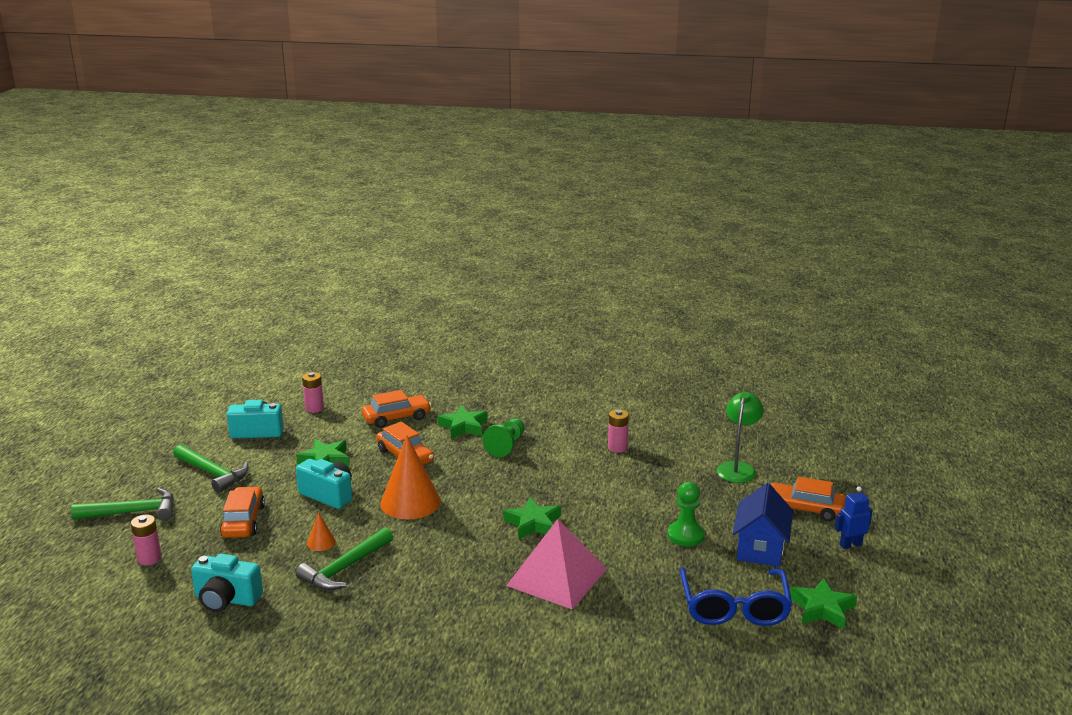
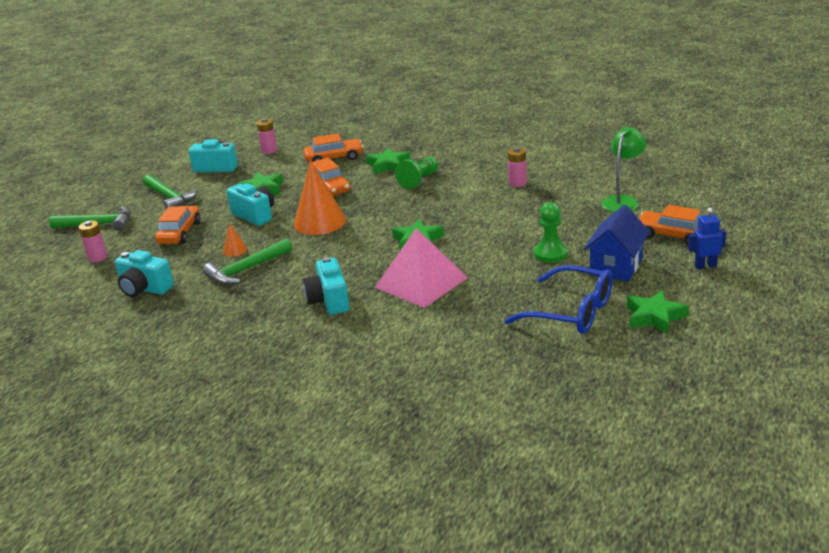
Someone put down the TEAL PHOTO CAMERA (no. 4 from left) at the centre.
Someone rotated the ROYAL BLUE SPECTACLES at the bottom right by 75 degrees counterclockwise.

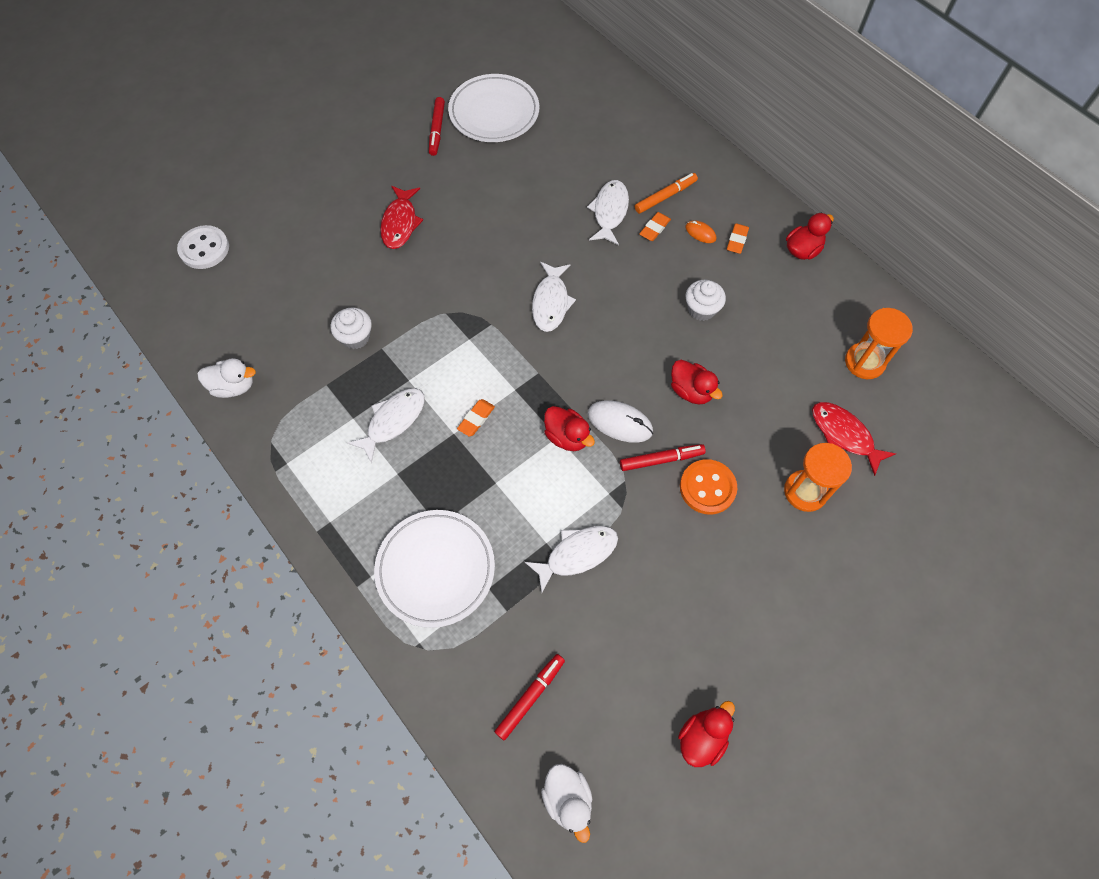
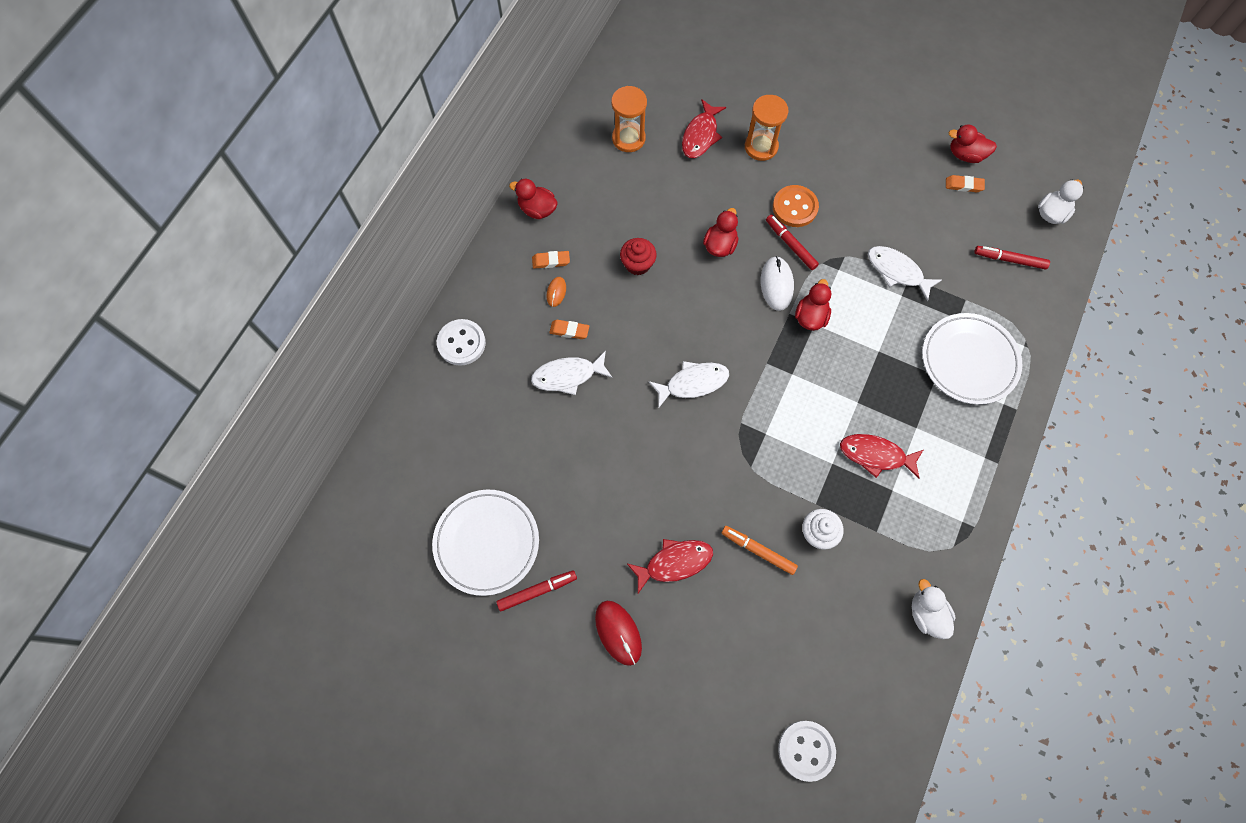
Someone put down the SNOW-WHITE SHIRT BUTTON (no. 1 from left) at the centre.
Someone put down the RED COMPUTER MOUSE at the bottom centre.
Someone carried the ORANGE PENCIL ERASER (no. 1 from left in the first image) from the centre to the top right.
Someone carried the ORANGE FELT PEN from the top centre to the bottom centre.
Someone repainted the SNOW-WHITE FISH (no. 1 from left) at the centre, which became the RED FISH (no. 3 from left) at the middle right.
Someone repainted the SNOW-WHITE CUPCAKE (no. 2 from left) at the centre, which became the RED CUPCAKE at the top centre.

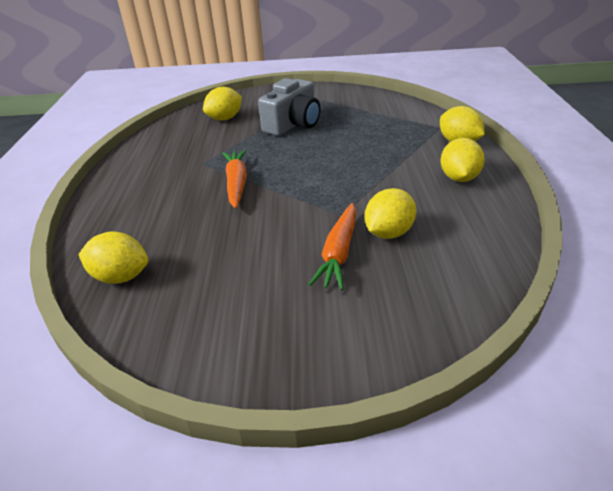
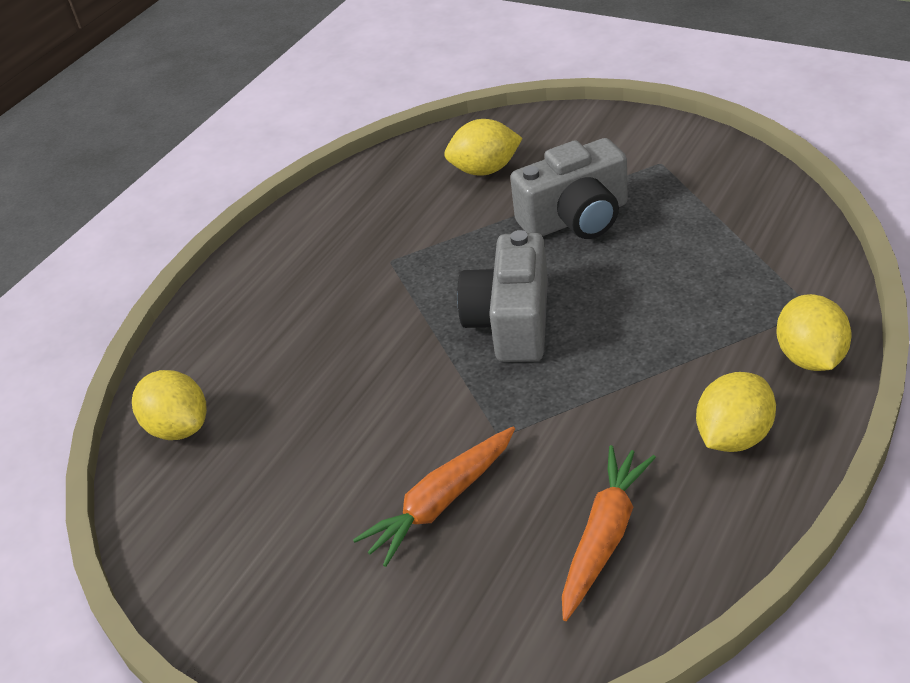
Someone took away the GOLDEN TOY LEMON (no. 3 from left) at the centre.
Someone put down the ASH-GREY PHOTO CAMERA (no. 1 from left) at the centre.
Someone carried the ORANGE CARROT (no. 1 from left in the first image) from the centre to the bottom right.

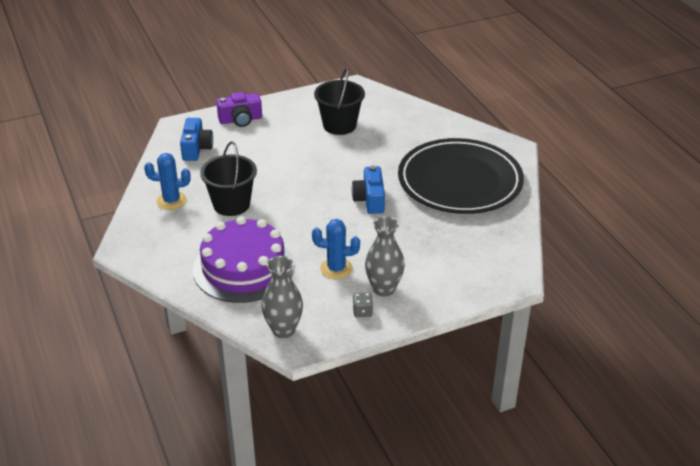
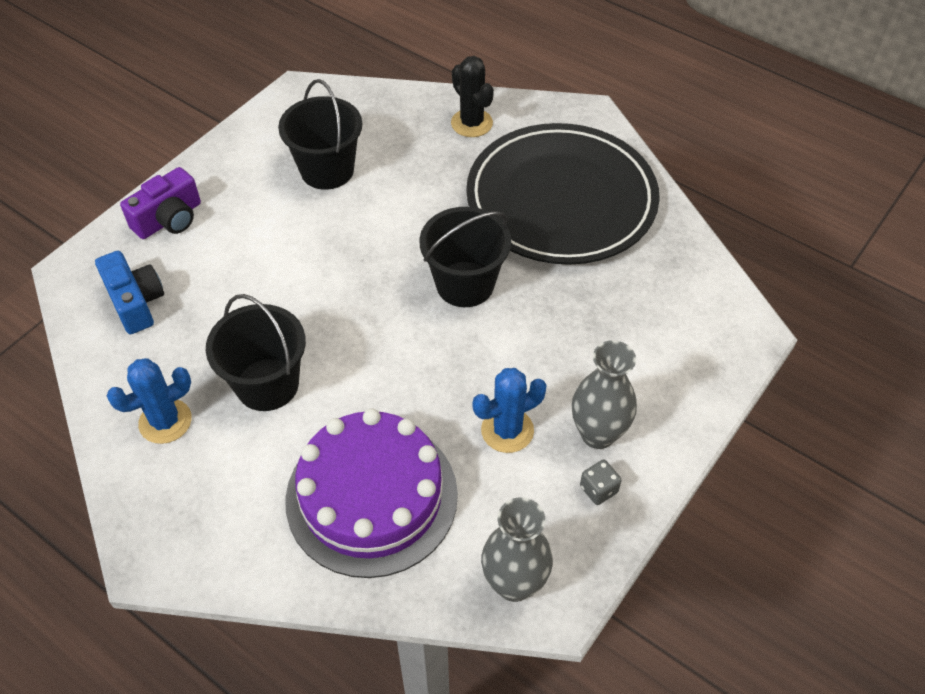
Someone put down the EBONY CACTUS at the top centre.
Someone swapped the ROYAL BLUE PHOTO CAMERA (no. 2 from left) at the centre for the EBONY PAIL (no. 3 from left) at the centre.

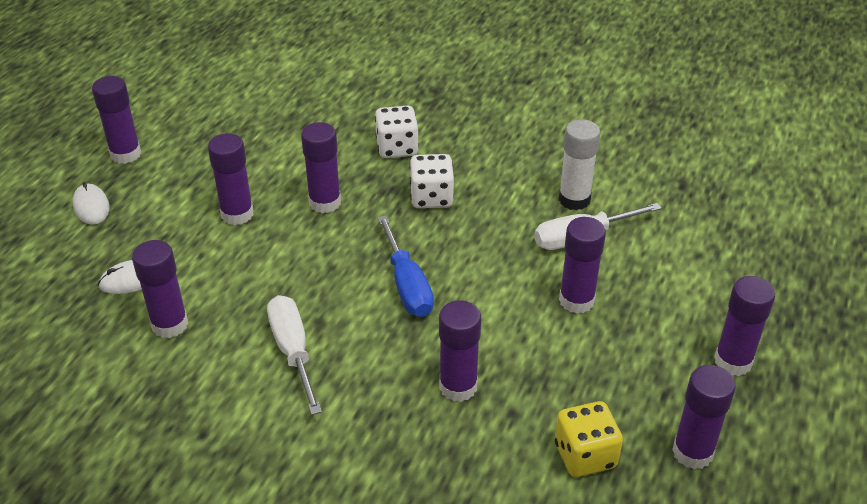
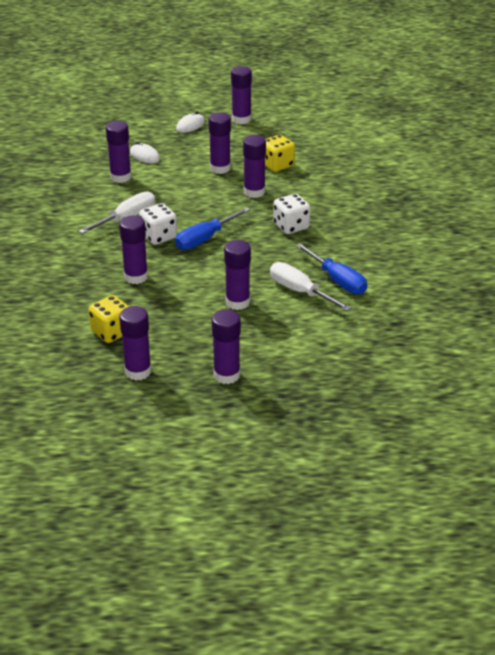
Someone put down the GOLDEN DICE (no. 2 from left) at the top centre.
Someone carried the SNOW-WHITE DICE (no. 1 from left) from the top centre to the middle left.
Someone swapped the SNOW-WHITE GLUE at the top right for the ROYAL BLUE FLAT SCREWDRIVER (no. 2 from left) at the middle right.

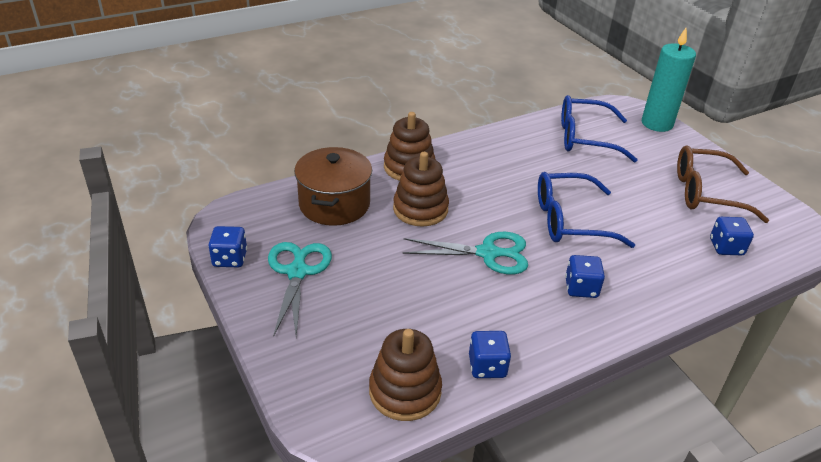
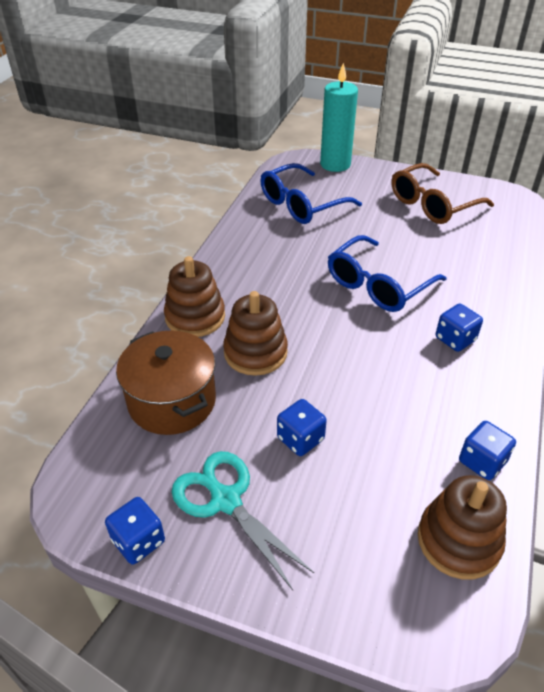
Someone took away the TEAL SHEARS (no. 2 from left) at the centre.
Someone carried the ROYAL BLUE DICE (no. 4 from left in the first image) from the middle right to the centre.

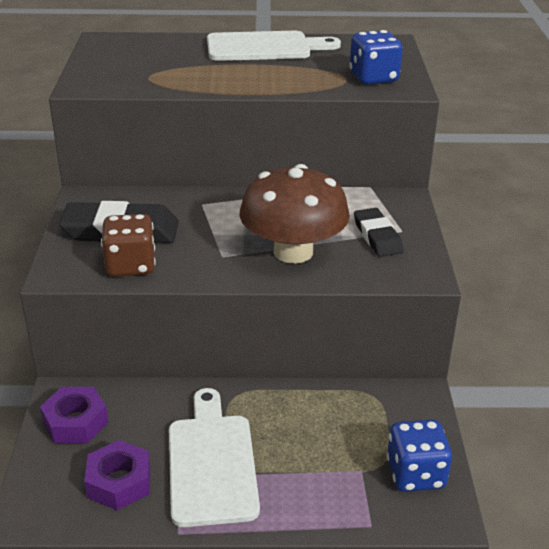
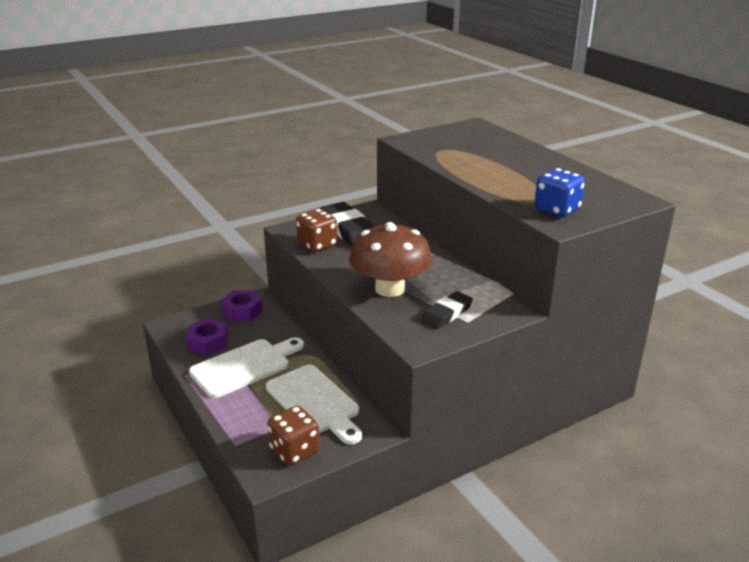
Someone carried the SNOW-WHITE BREAD BOARD (no. 2 from left) from the top centre to the bottom centre.
Someone repainted the ROYAL BLUE DICE (no. 2 from left) at the bottom right, which became the RUSSET DICE (no. 1 from left) at the bottom centre.

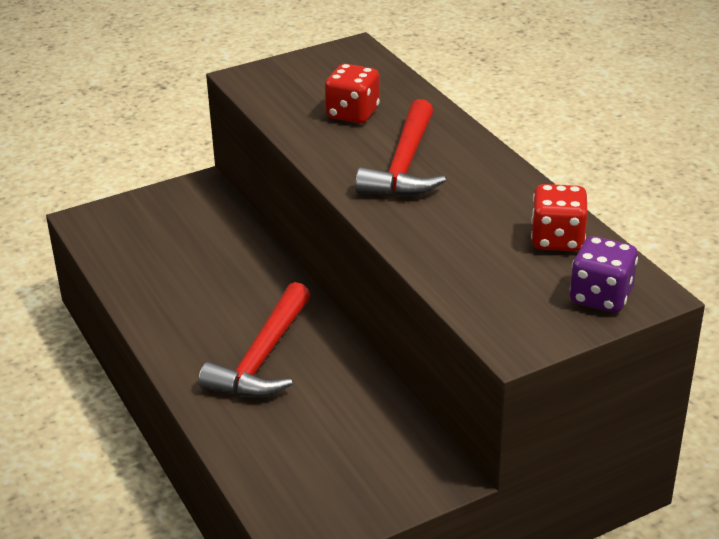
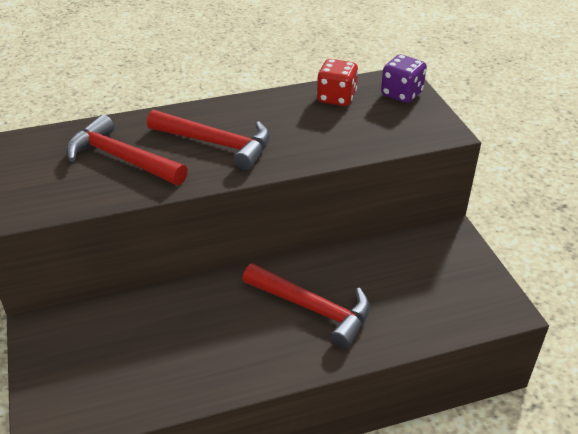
Someone swapped the RED DICE (no. 1 from left) at the top centre for the RED CARPENTER'S HAMMER (no. 1 from left) at the middle left.

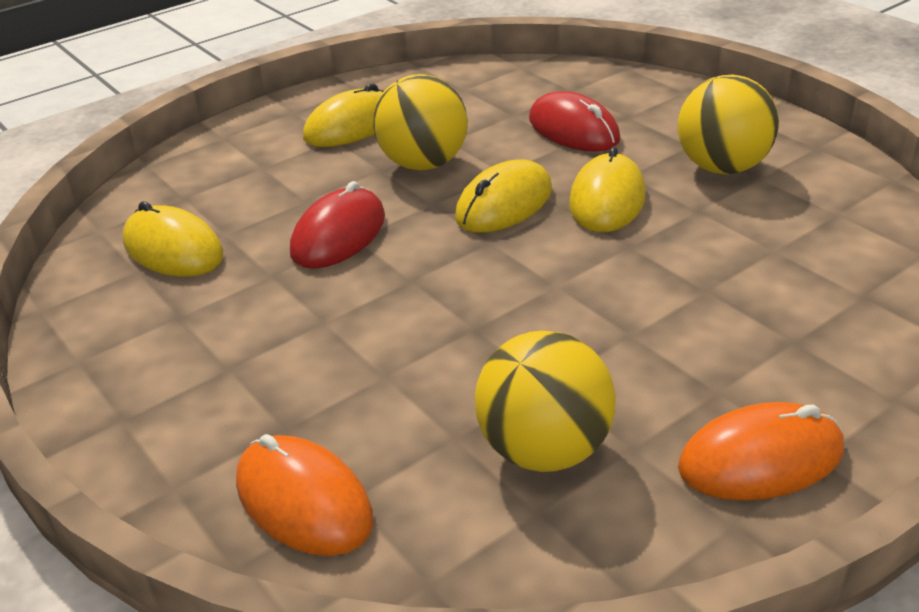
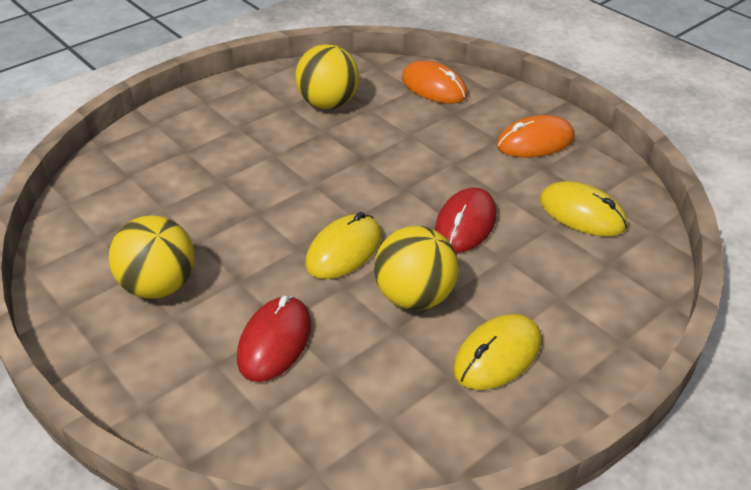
Someone took away the GOLDEN COMPUTER MOUSE (no. 4 from left) at the top centre.
Someone carried the ORANGE COMPUTER MOUSE (no. 2 from left) from the bottom right to the top right.
Someone rotated the RED COMPUTER MOUSE (no. 2 from left in the first image) at the top centre by 60 degrees clockwise.

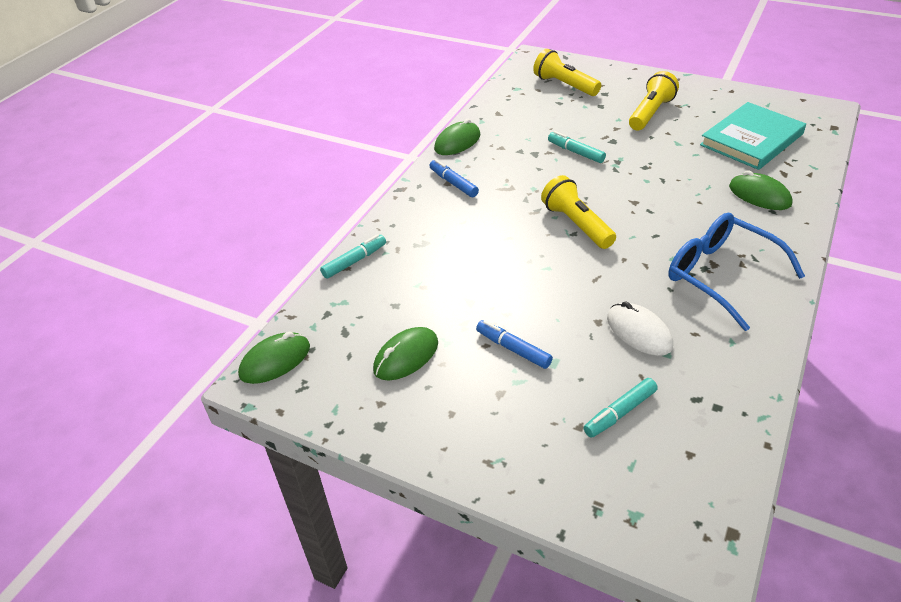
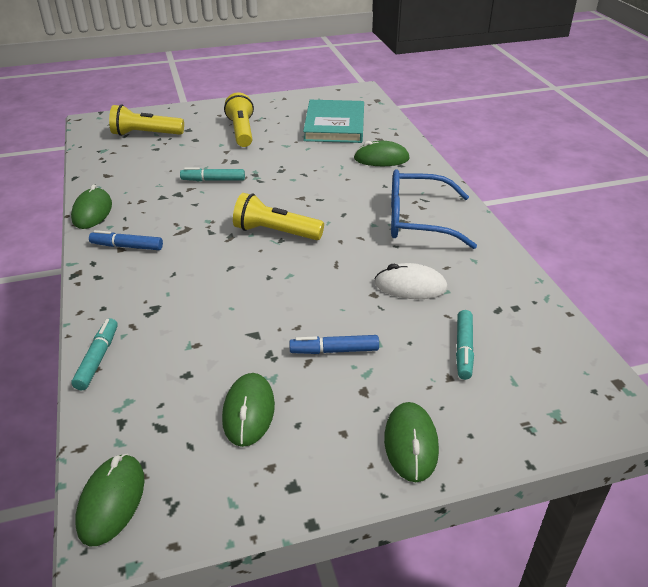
Someone put down the EMERALD COMPUTER MOUSE (no. 5 from left) at the bottom centre.

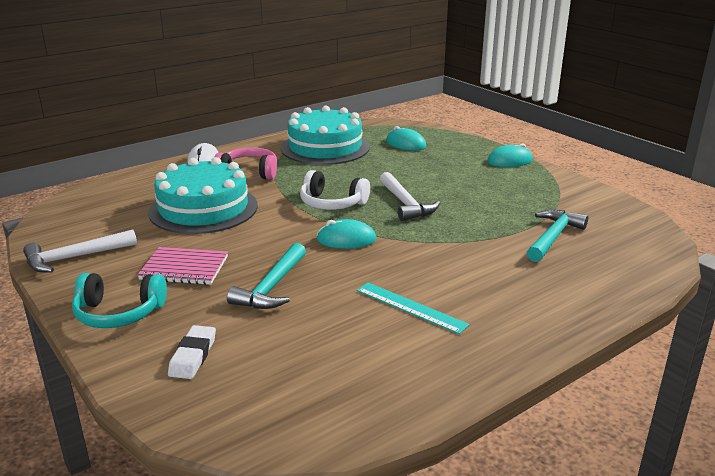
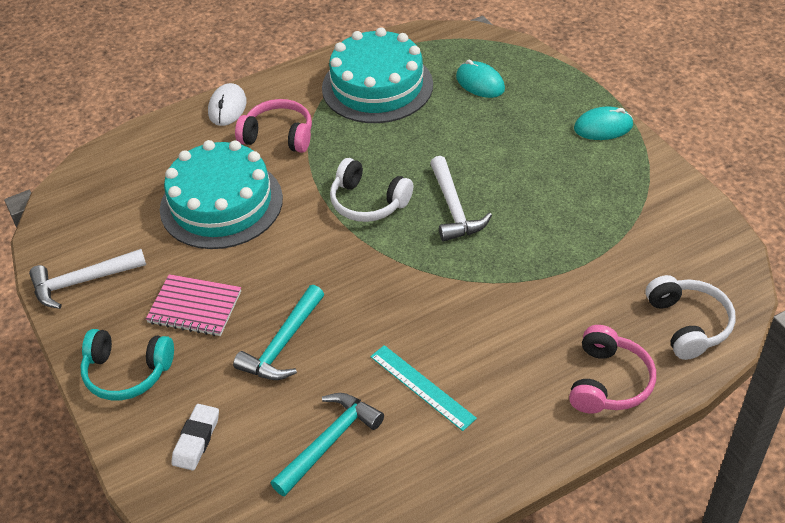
Someone took away the TEAL COMPUTER MOUSE (no. 1 from left) at the centre.
Someone put down the ROSE-PINK HEADSET (no. 2 from left) at the bottom right.
Someone put down the SNOW-WHITE HEADSET (no. 2 from left) at the middle right.
Someone carried the TEAL CARPENTER'S HAMMER (no. 2 from left) from the middle right to the bottom centre.

